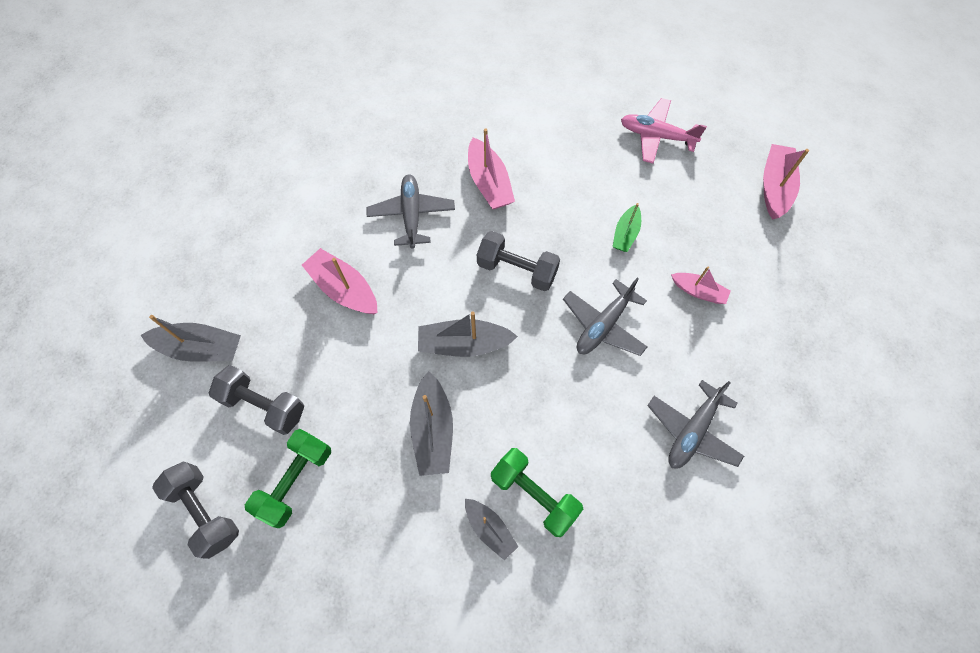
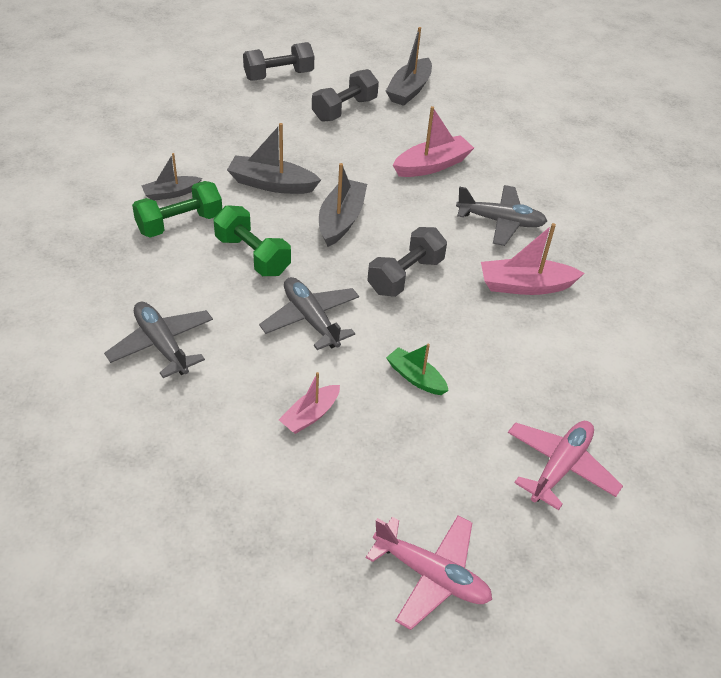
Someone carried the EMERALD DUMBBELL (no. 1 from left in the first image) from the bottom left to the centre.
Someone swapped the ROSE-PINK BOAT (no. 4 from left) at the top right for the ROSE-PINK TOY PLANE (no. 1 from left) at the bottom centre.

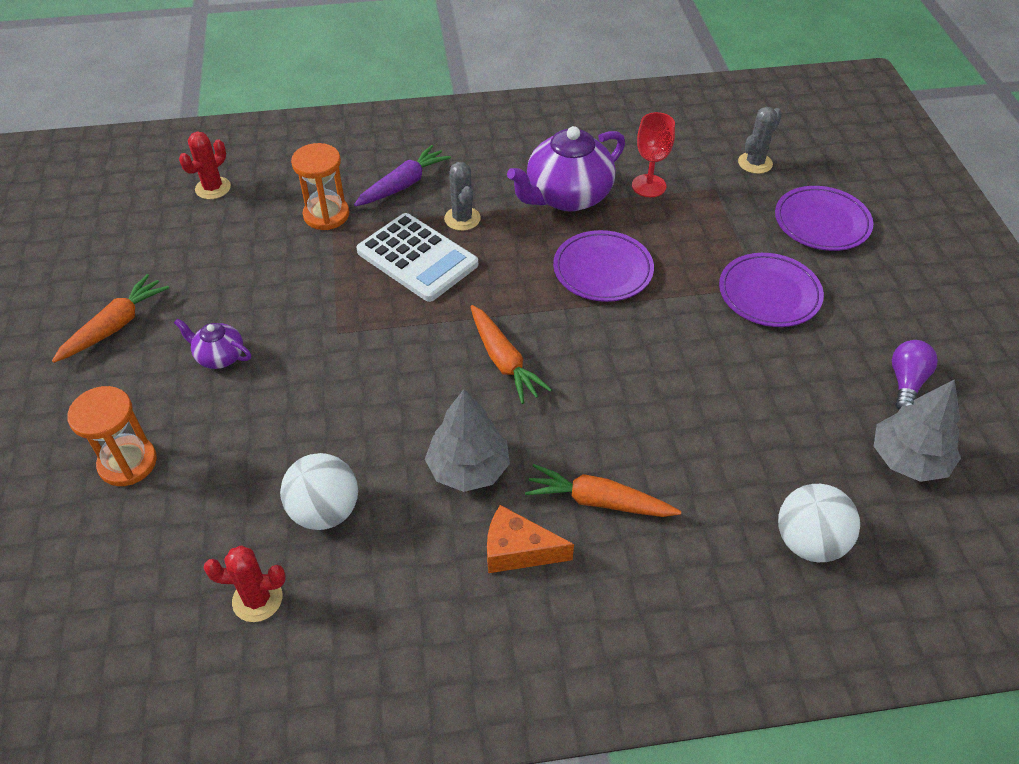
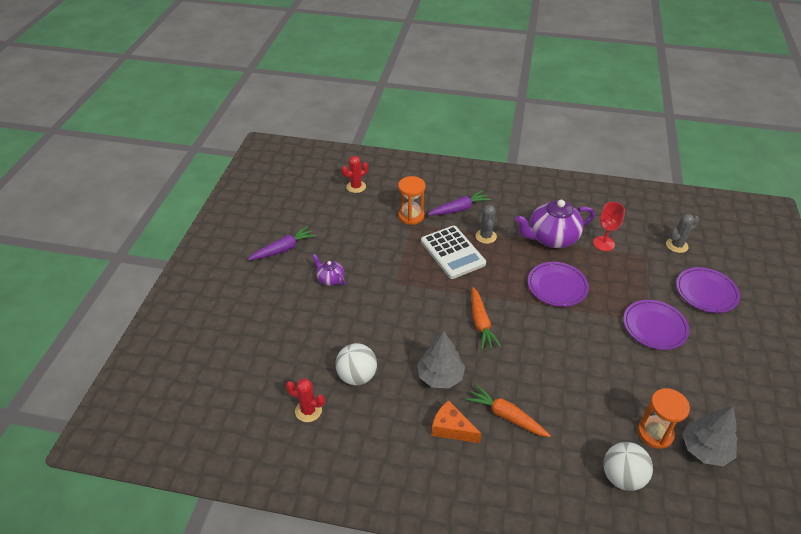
Someone took away the ROYAL PURPLE LIGHT BULB at the middle right.
Someone carried the ORANGE SAND TIMER (no. 1 from left in the first image) from the middle left to the bottom right.
Someone repainted the ORANGE CARROT (no. 1 from left) at the middle left, which became the ROYAL PURPLE CARROT (no. 1 from left) at the centre.

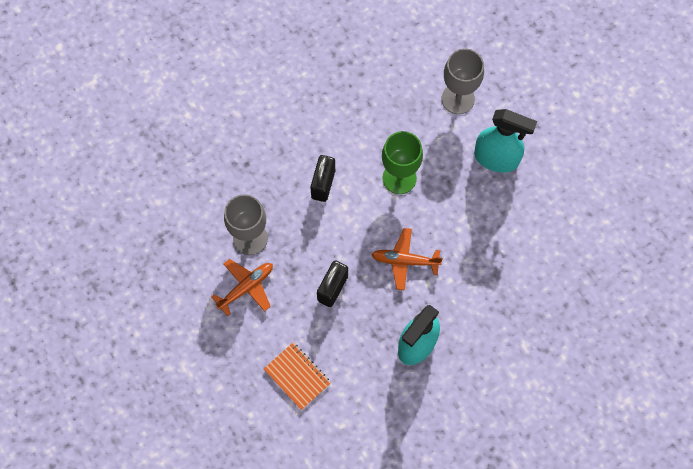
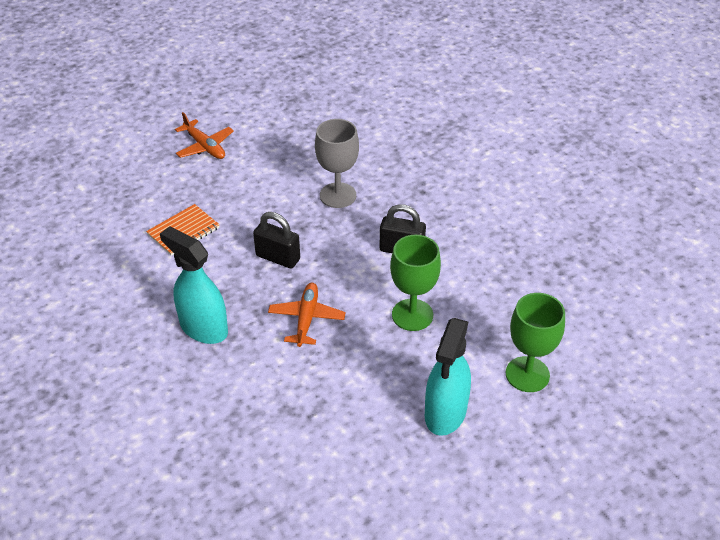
Someone carried the ORANGE TOY PLANE (no. 1 from left) from the centre to the top left.
Someone repainted the ASH-GREY CHALICE (no. 2 from left) at the top right, which became the EMERALD CHALICE (no. 2 from left) at the middle right.

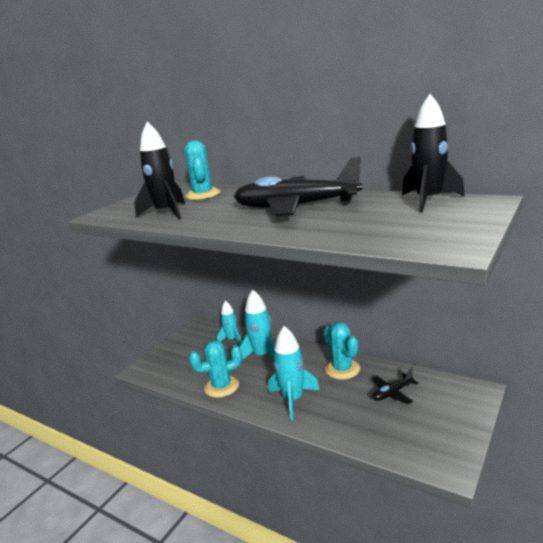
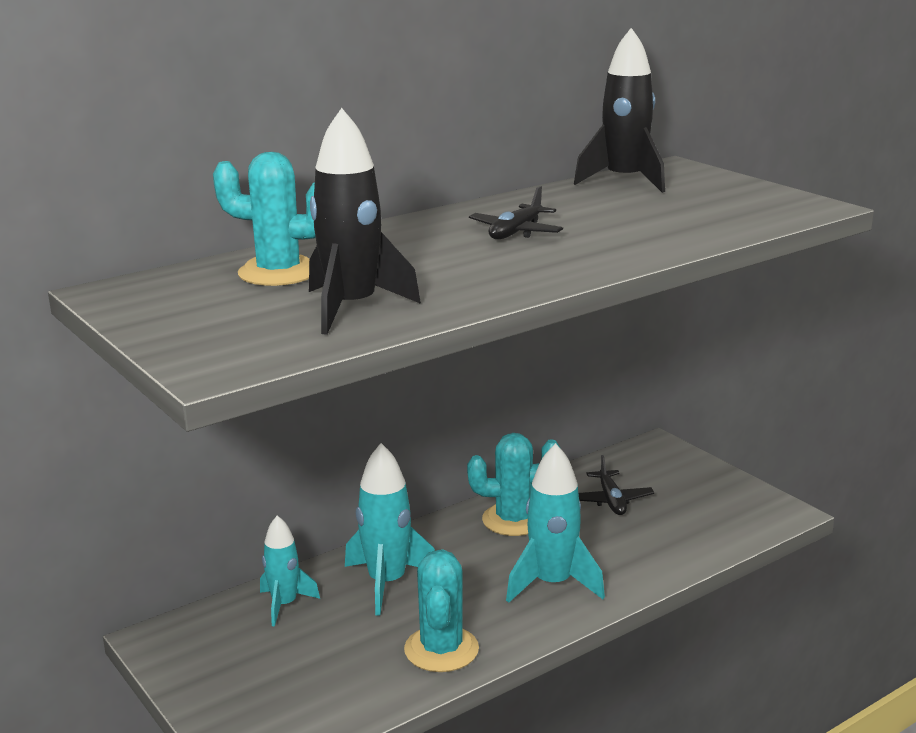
Someone scaled the EBONY TOY PLANE (no. 1 from left) at the centre by 0.44.

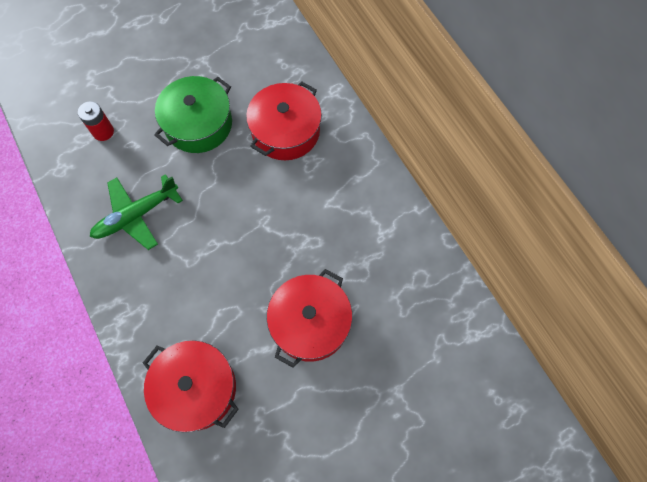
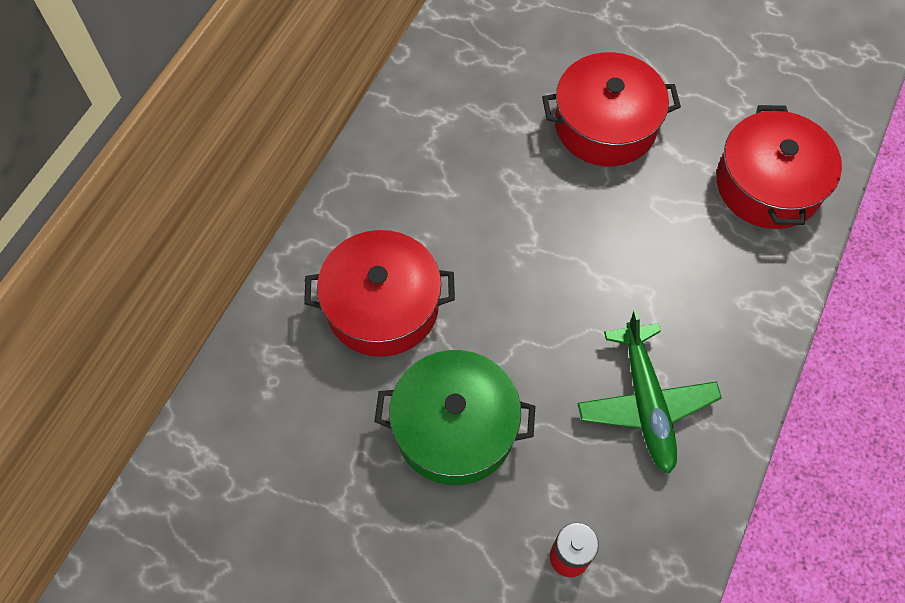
Someone rotated the EMERALD TOY PLANE at the middle left by 60 degrees clockwise.

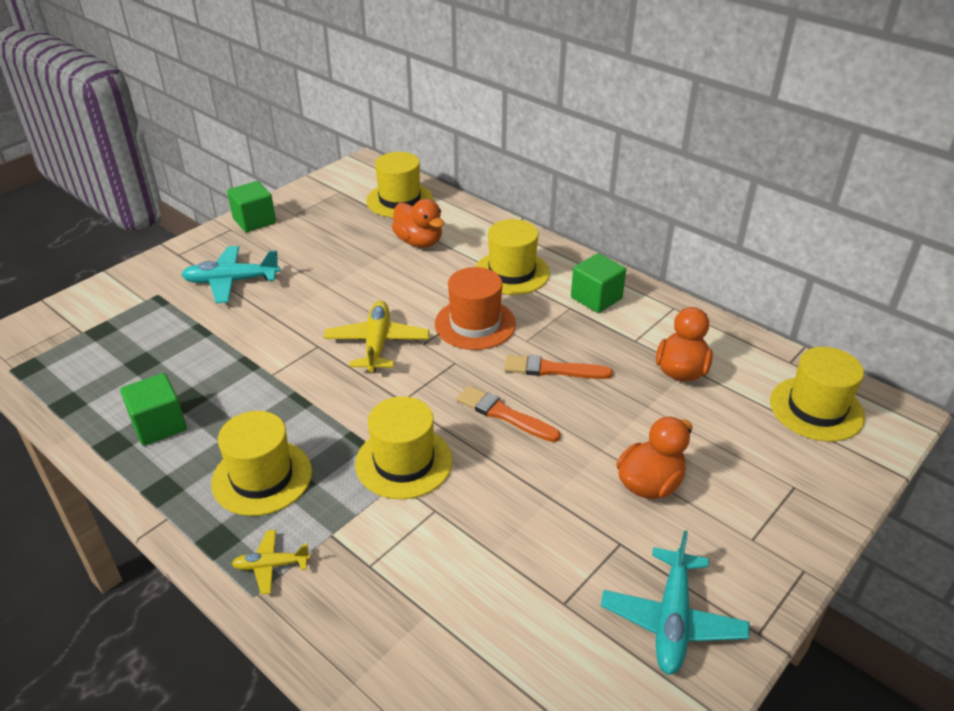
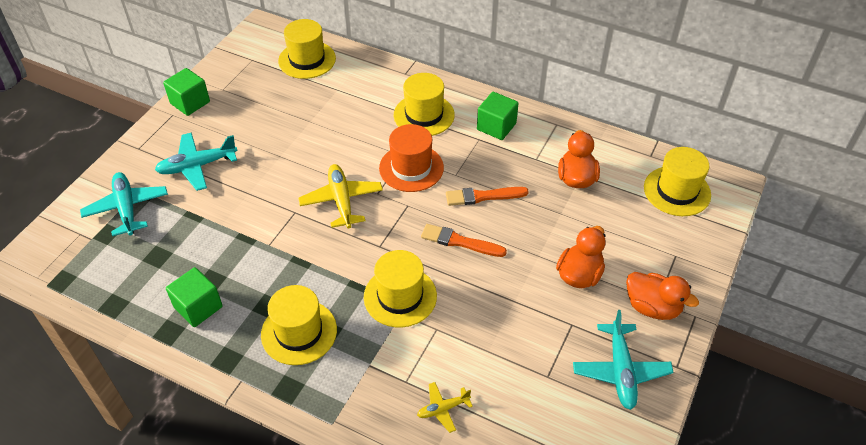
Someone put down the TEAL TOY PLANE (no. 1 from left) at the middle left.
Someone carried the GOLDEN TOY PLANE (no. 1 from left in the first image) from the bottom left to the bottom centre.
Someone carried the ORANGE RUBBER DUCK (no. 1 from left in the first image) from the top centre to the middle right.

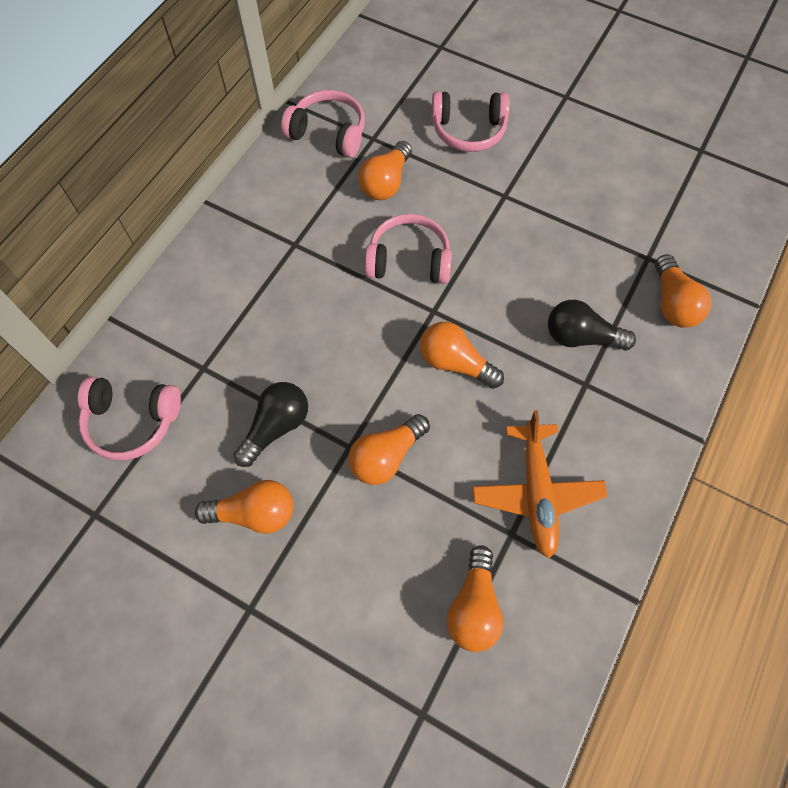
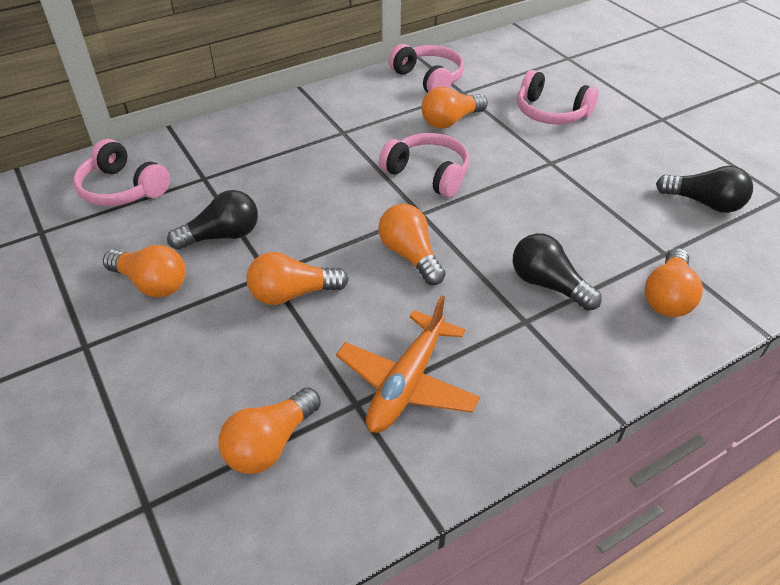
Someone put down the EBONY LIGHT BULB (no. 3 from left) at the top right.

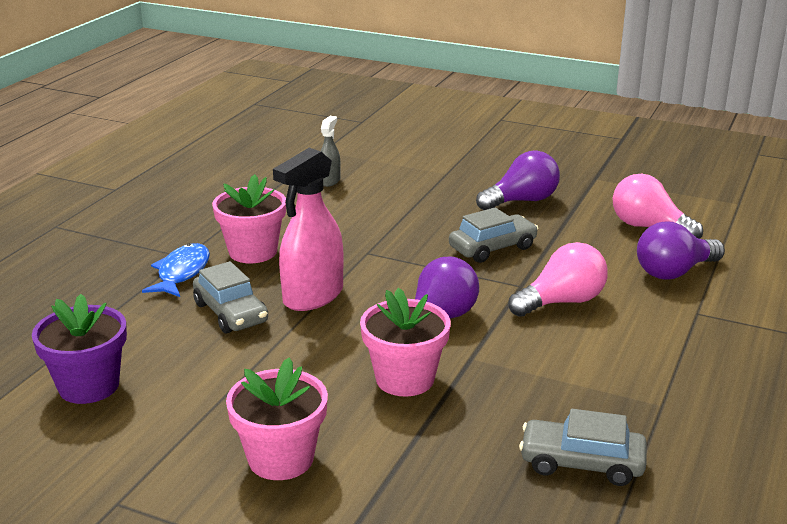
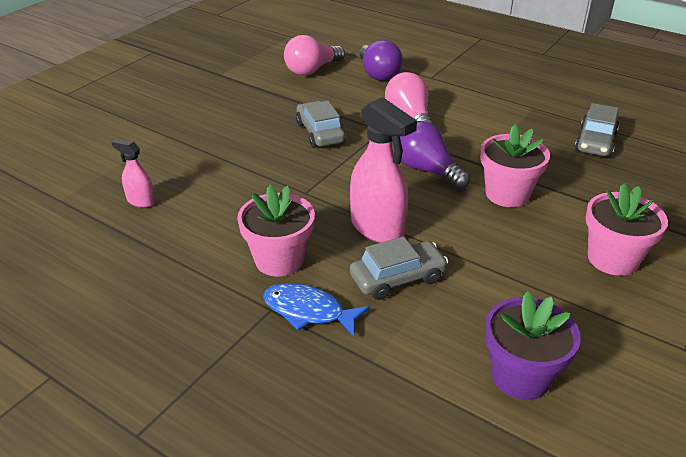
Someone took away the ROYAL PURPLE LIGHT BULB (no. 2 from left) at the centre.
Someone repainted the ASH-GREY SPRAY BOTTLE at the top centre, which became the ROSE-PINK SPRAY BOTTLE (no. 1 from left) at the middle left.

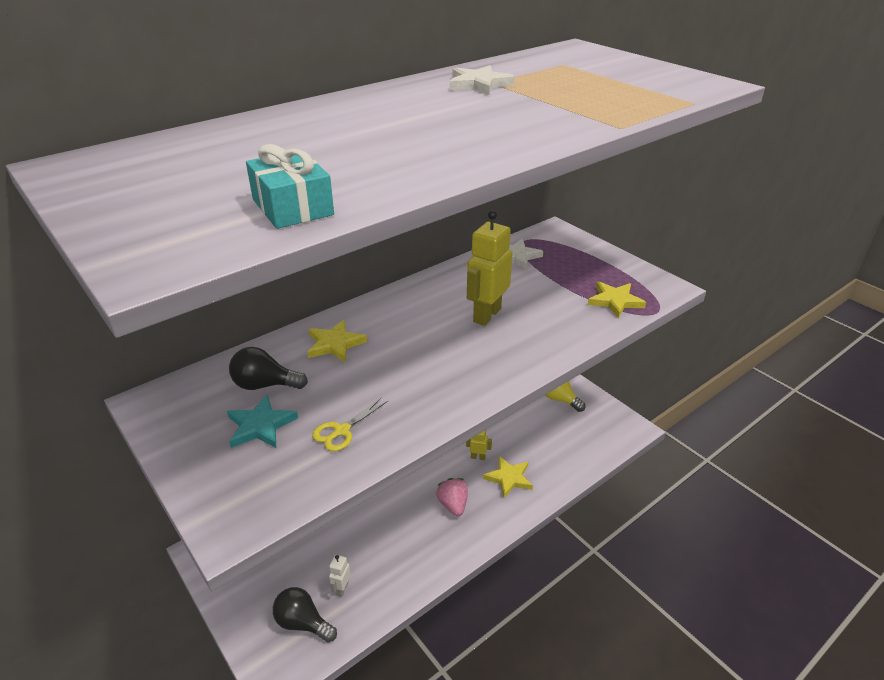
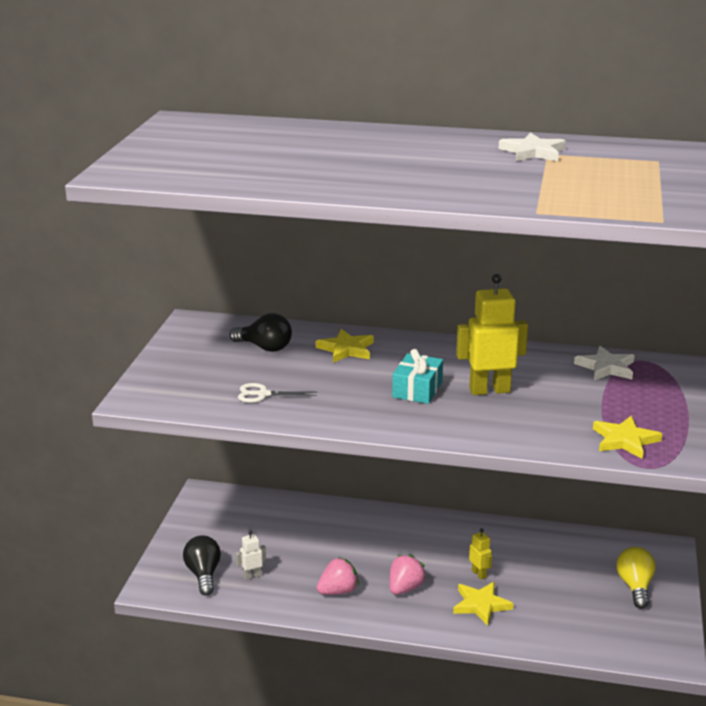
Someone took away the TEAL STAR SHAPE at the middle left.
Someone put down the ROSE-PINK STRAWBERRY (no. 1 from left) at the bottom centre.
Someone carried the TEAL WRAPPED GIFT from the top left to the centre.
Someone repainted the GOLDEN SHEARS at the centre, which became the SNOW-WHITE SHEARS at the centre.
Someone rotated the EBONY LIGHT BULB (no. 1 from left in the first image) at the middle left by 150 degrees clockwise.

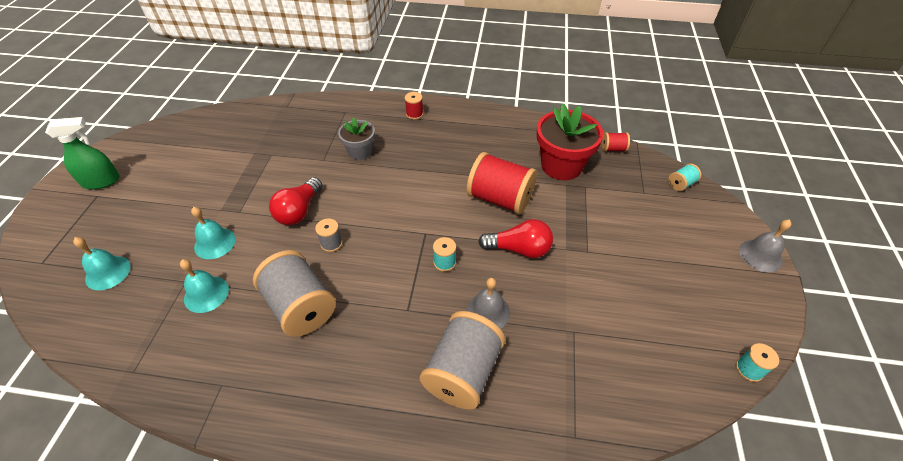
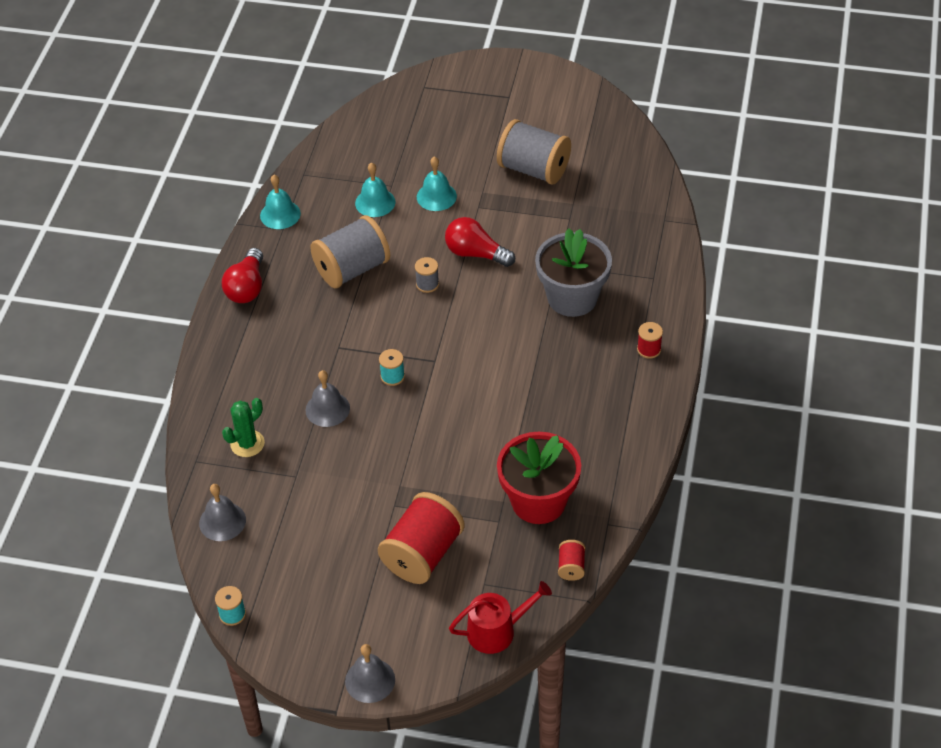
Someone took away the EMERALD SPRAY BOTTLE at the top left.
Someone put down the ASH-GREY HAND BELL (no. 1 from left) at the bottom left.
Someone put down the EMERALD CACTUS at the middle left.
Someone carried the TEAL HAND BELL (no. 1 from left) from the middle left to the top left.
Someone carried the ASH-GREY BOBBIN (no. 3 from left) from the bottom centre to the top centre.
Someone carried the RED BOBBIN (no. 2 from left in the first image) from the centre to the bottom centre.
Someone carried the RED LIGHT BULB (no. 2 from left in the first image) from the centre to the middle left.
Someone swapped the TEAL BOBBIN (no. 2 from left) at the middle right for the RED WATERING CAN at the bottom centre.
Someone scaled the ASH-GREY FLOWER POT at the top centre by 1.70.

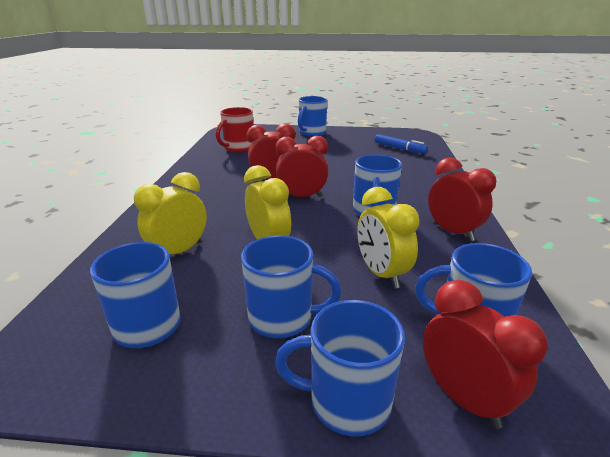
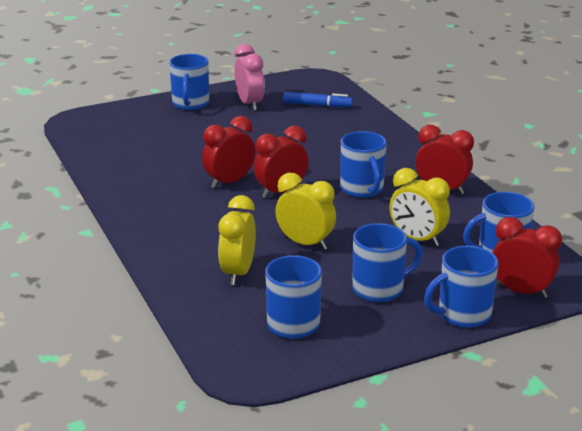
Someone took away the RED COFFEE MUG at the top centre.
Someone put down the ROSE-PINK ALARM CLOCK at the top centre.

